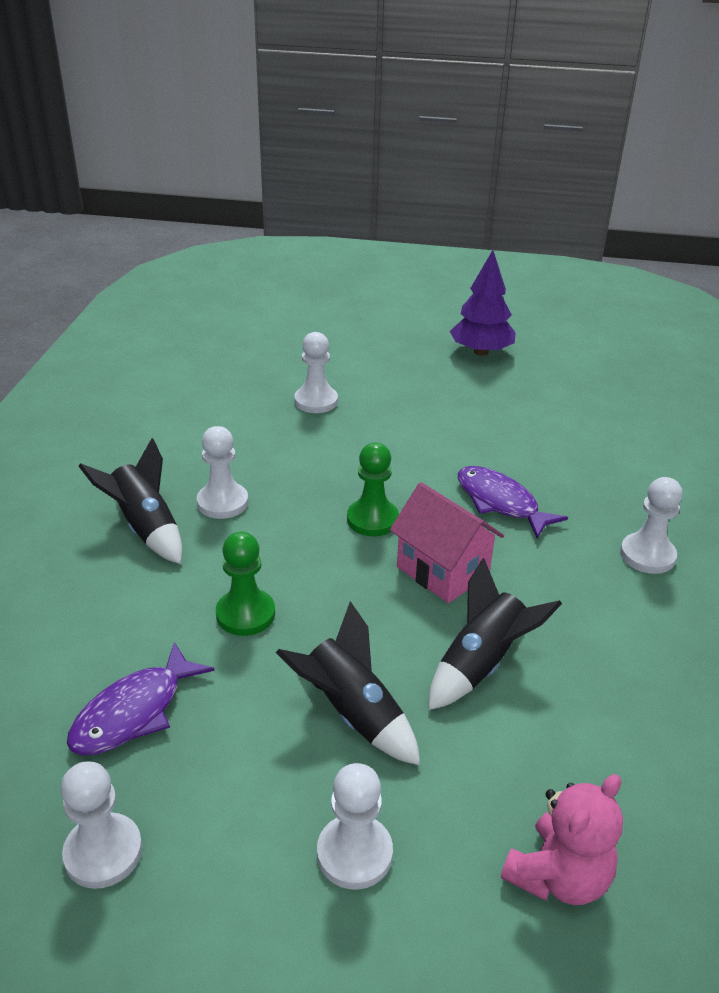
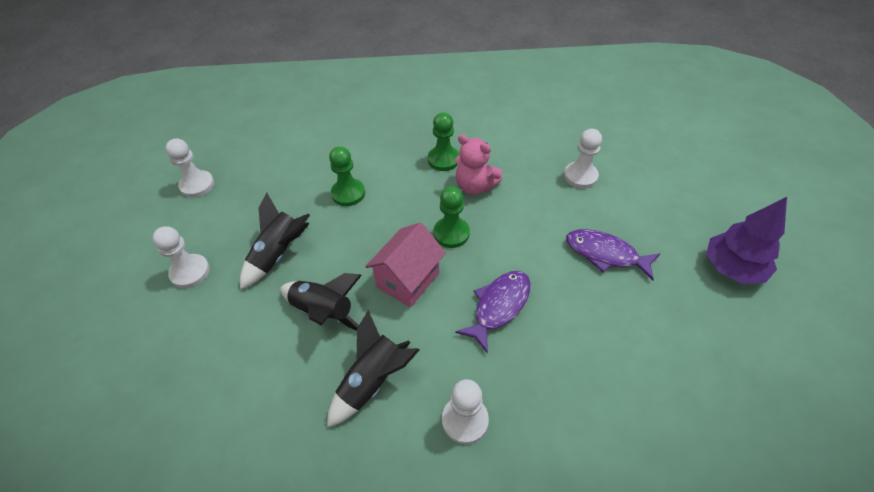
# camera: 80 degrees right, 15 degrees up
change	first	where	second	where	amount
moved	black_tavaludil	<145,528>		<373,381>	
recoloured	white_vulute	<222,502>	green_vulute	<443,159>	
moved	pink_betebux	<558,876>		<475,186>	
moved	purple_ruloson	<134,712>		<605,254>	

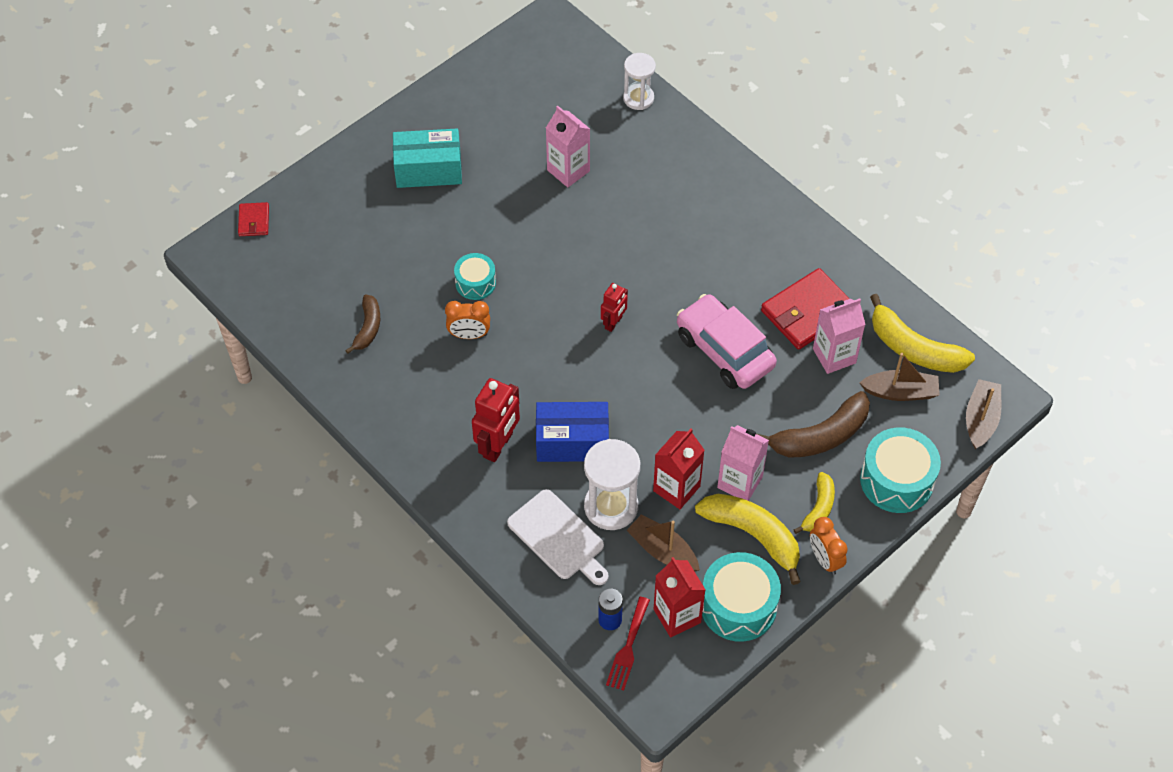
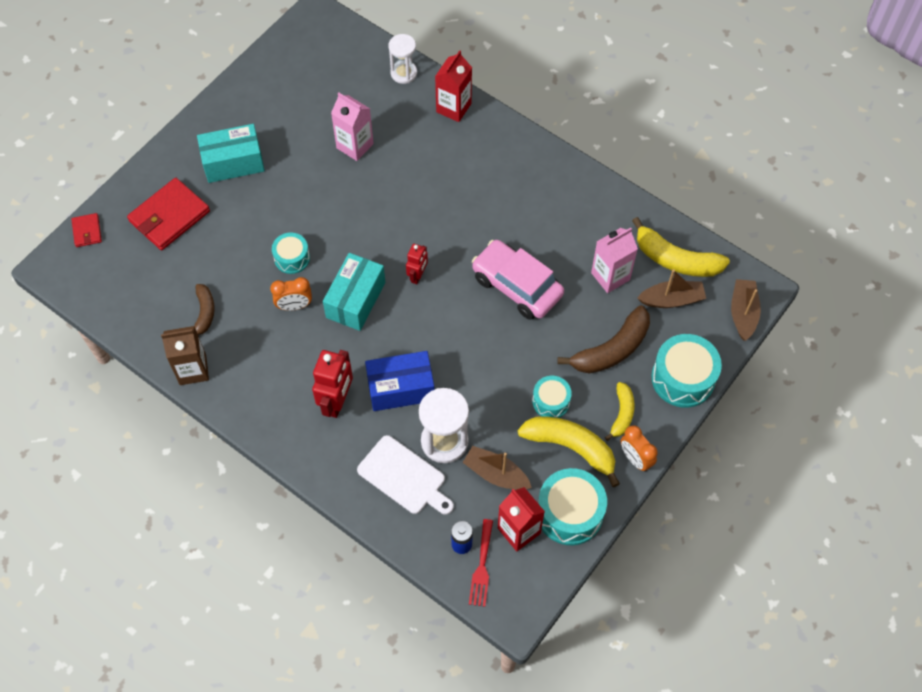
# camera: 10 degrees left, 5 degrees up
change	first	where	second	where	amount
moved	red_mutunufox	<808,312>		<169,216>	
added			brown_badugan	<193,370>	
added			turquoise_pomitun	<355,300>	
moved	red_badugan	<676,488>		<453,108>	
replaced	pink_badugan	<740,482>	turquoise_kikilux	<551,401>	

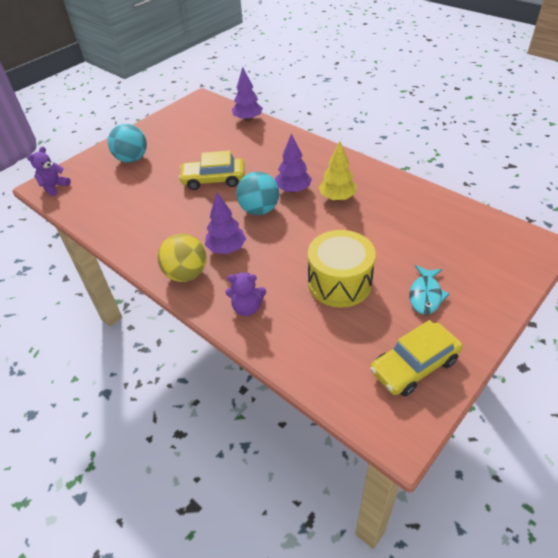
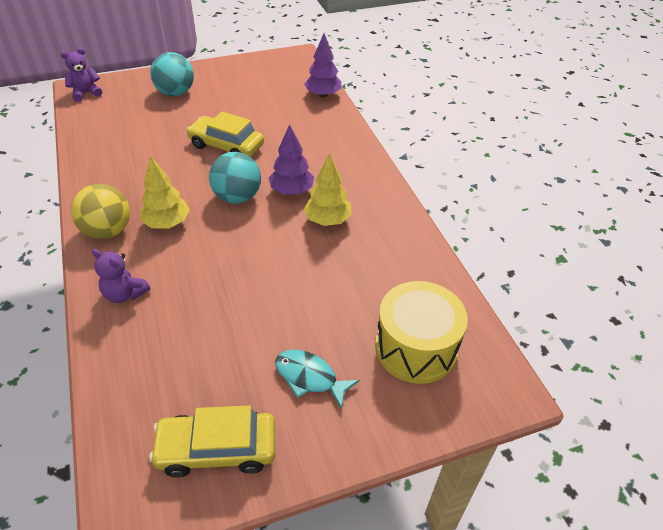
# camera: 25 degrees right, 0 degrees up
change	first	where	second	where	amount
recoloured	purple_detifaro	<226,249>	yellow_detifaro	<167,223>	
turned	turquoise_ruloson	<425,295>		<309,377>	75 degrees clockwise
moved	yellow_kikilux	<339,282>		<416,348>	

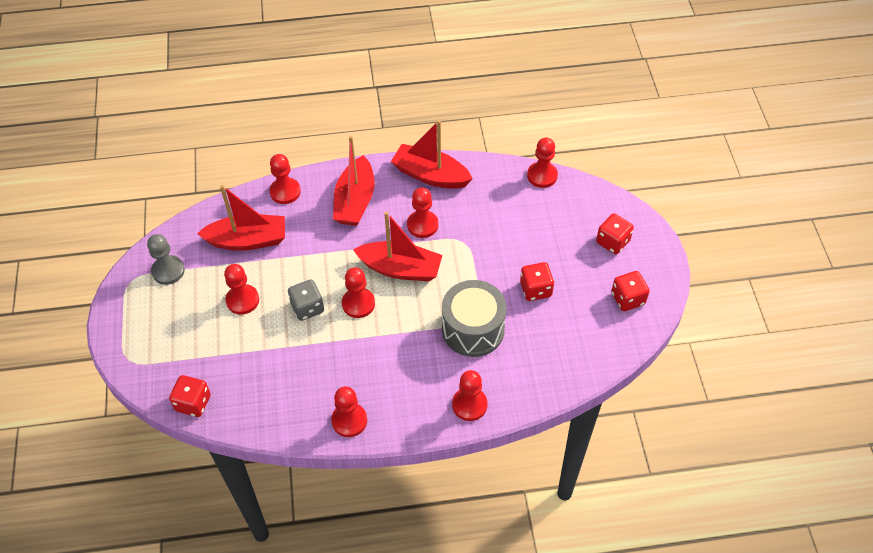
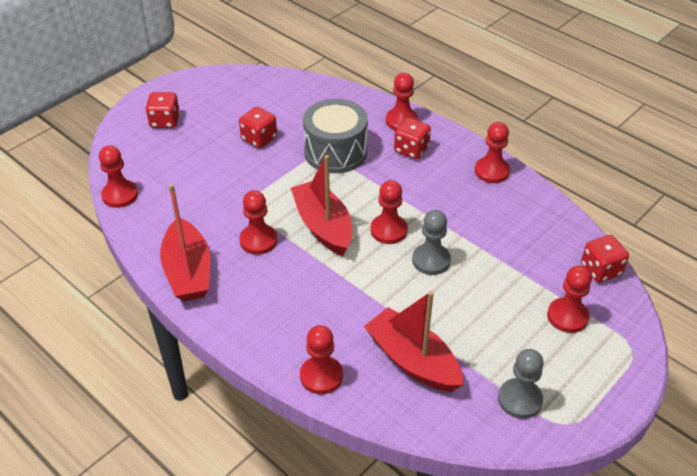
# camera: 130 degrees left, 10 degrees down
change	first	where	second	where	amount
moved	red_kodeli	<628,299>		<411,150>	
replaced	grey_kodeli	<307,308>	grey_vulute	<431,260>	
moved	red_vulute	<242,300>		<567,316>	
removed	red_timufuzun	<355,201>			

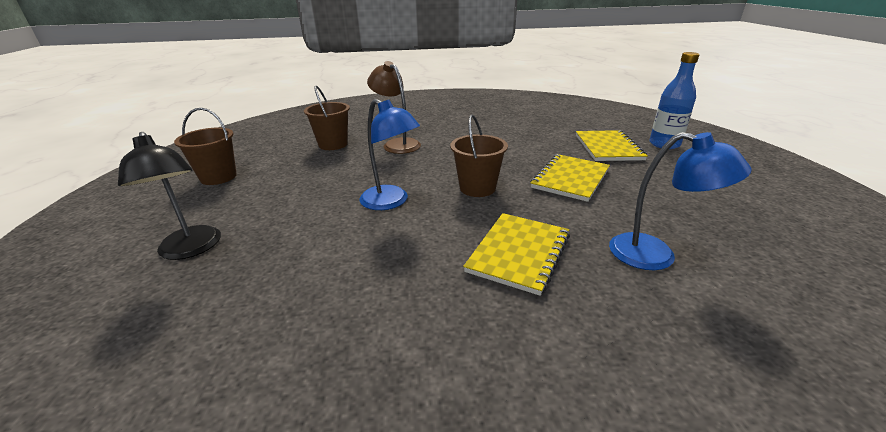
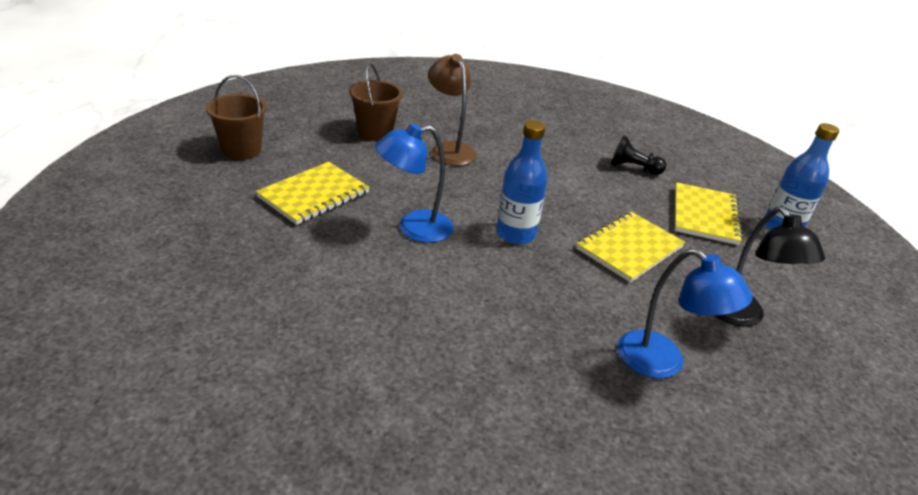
# camera: 10 degrees right, 5 degrees up
change	first	where	second	where	amount
moved	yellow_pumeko	<518,253>		<313,195>	
turned	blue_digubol	<391,202>		<414,228>	105 degrees clockwise
replaced	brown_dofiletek	<477,188>	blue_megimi	<515,234>	
added			black_vulute	<633,168>	
moved	black_digubol	<191,249>		<740,315>	

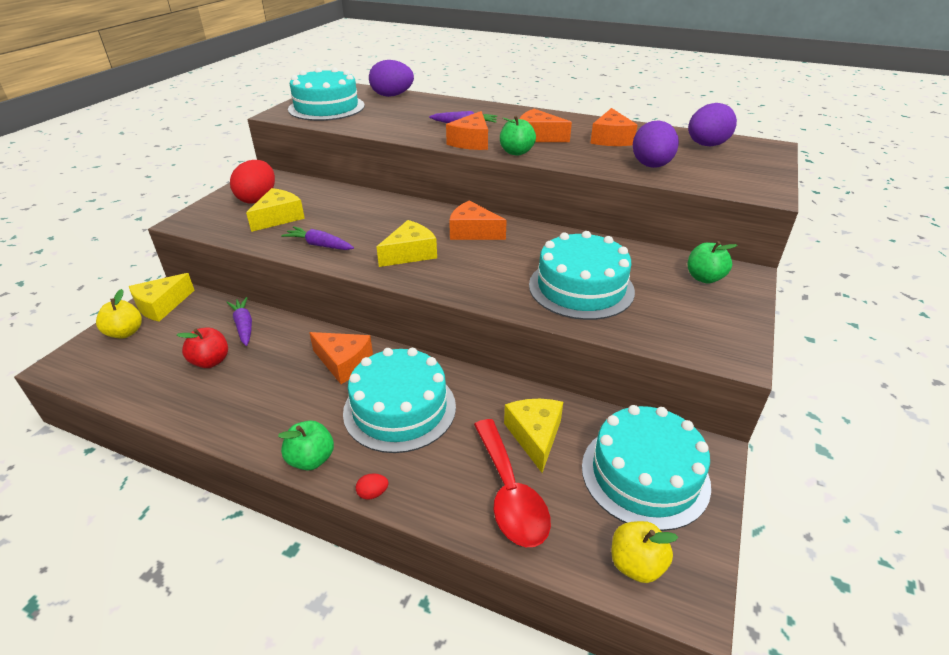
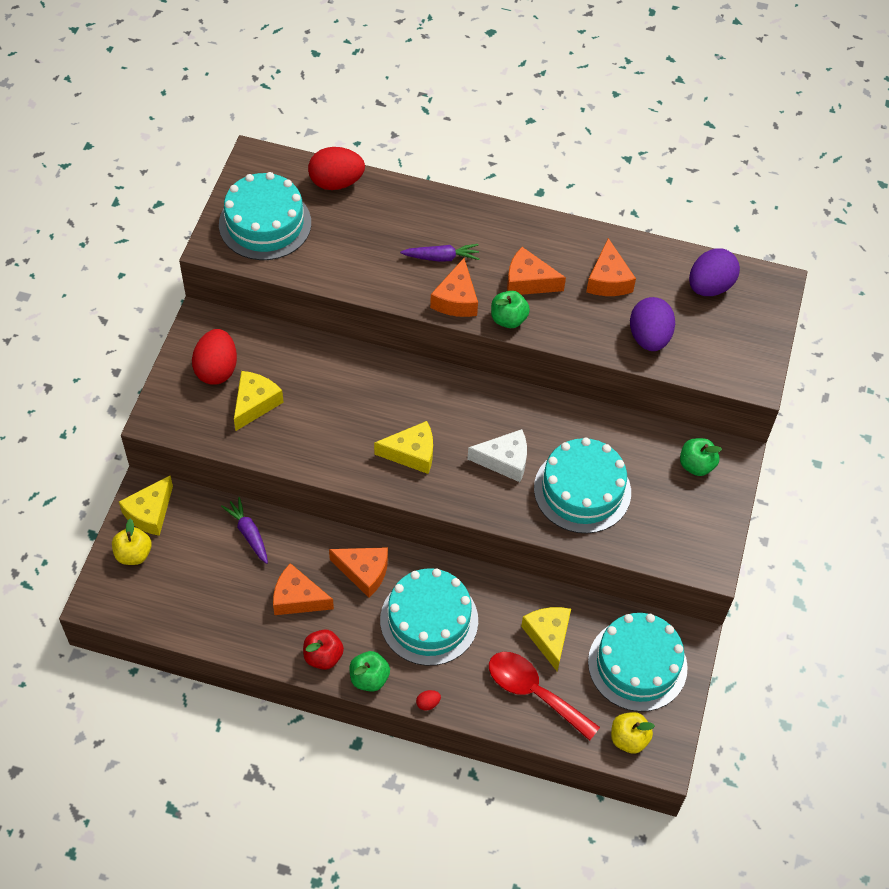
# camera: 10 degrees left, 20 degrees up
change	first	where	second	where	amount
moved	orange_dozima	<473,232>		<297,598>	
moved	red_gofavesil	<210,361>		<323,656>	
recoloured	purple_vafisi	<392,95>	red_vafisi	<336,182>	
turned	yellow_dozima	<410,253>		<411,453>	45 degrees clockwise
added			white_dozima	<504,461>	
turned	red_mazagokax	<510,493>		<534,692>	150 degrees clockwise
removed	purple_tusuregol	<319,245>			

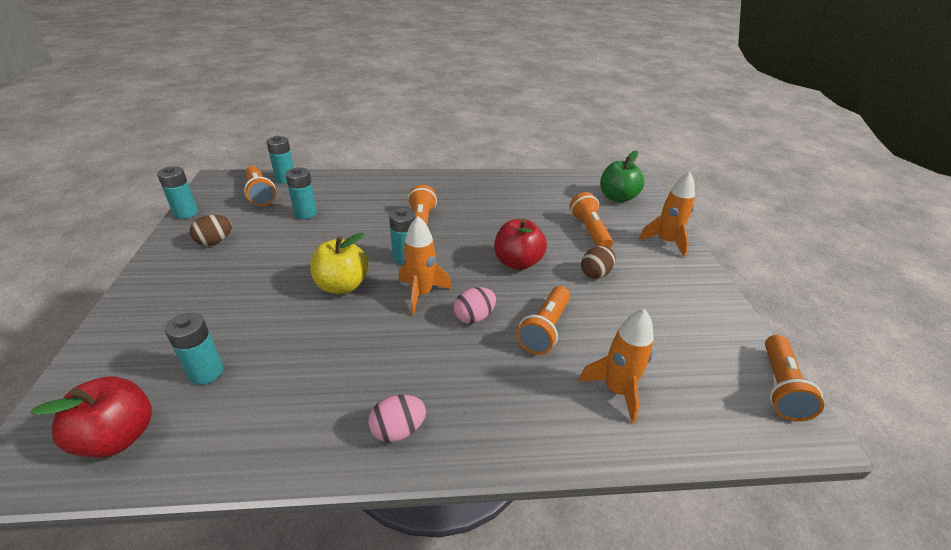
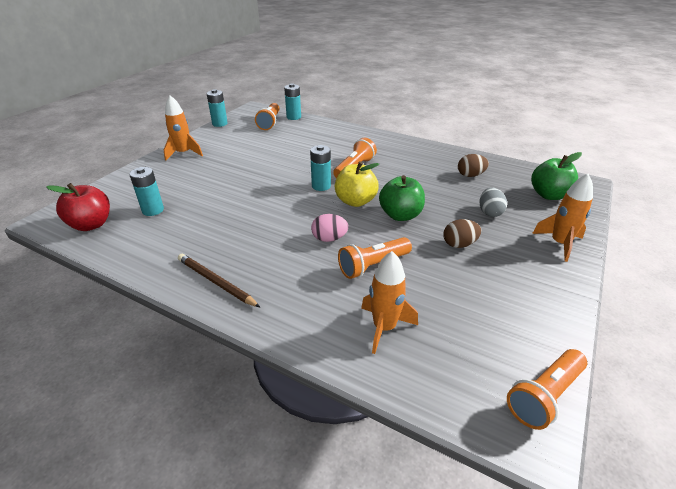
# camera: 35 degrees right, 0 degrees up
change	first	where	second	where	amount
moved	orange_tavaludil	<421,294>		<183,153>	
replaced	pink_vafisi	<398,430>	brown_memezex	<216,282>	
moved	yellow_gofavesil	<342,285>		<355,201>	
recoloured	red_gofavesil	<517,262>	green_gofavesil	<400,215>	
moved	brown_vafisi	<215,241>		<470,175>	
replaced	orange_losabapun	<589,231>	grey_vafisi	<489,212>	
removed	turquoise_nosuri	<305,213>			

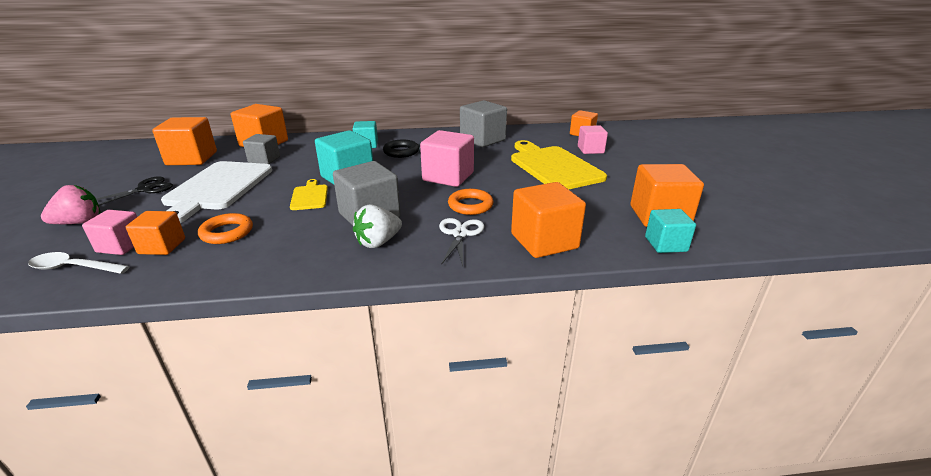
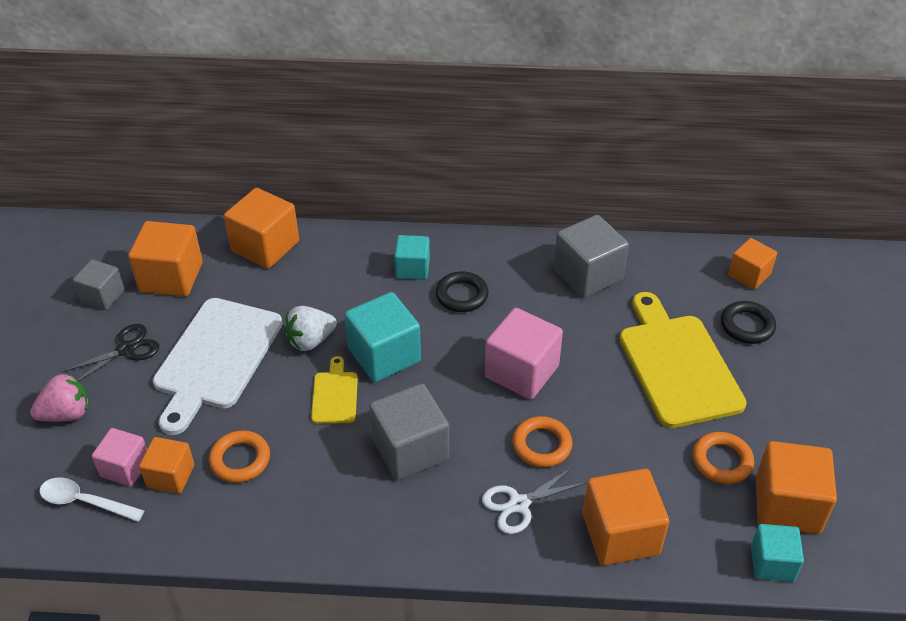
# camera: 10 degrees right, 15 degrees up
change	first	where	second	where	amount
moved	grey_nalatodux	<264,160>		<102,296>	
moved	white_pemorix	<378,242>		<310,341>	
turned	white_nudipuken	<460,234>		<519,504>	135 degrees counterclockwise
added			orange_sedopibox	<722,461>	
replaced	pink_nalatodux	<590,150>	black_sedopibox	<747,326>	

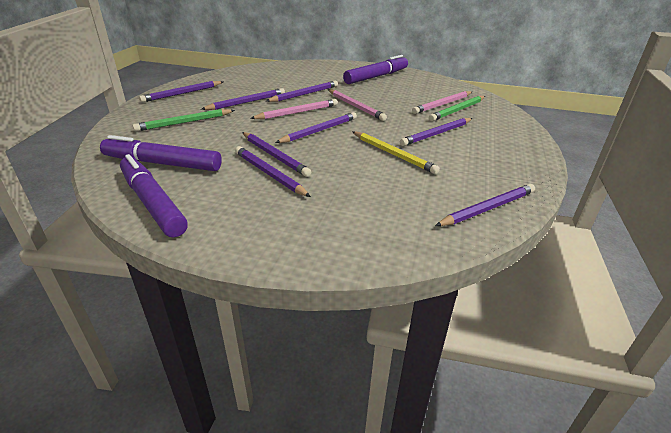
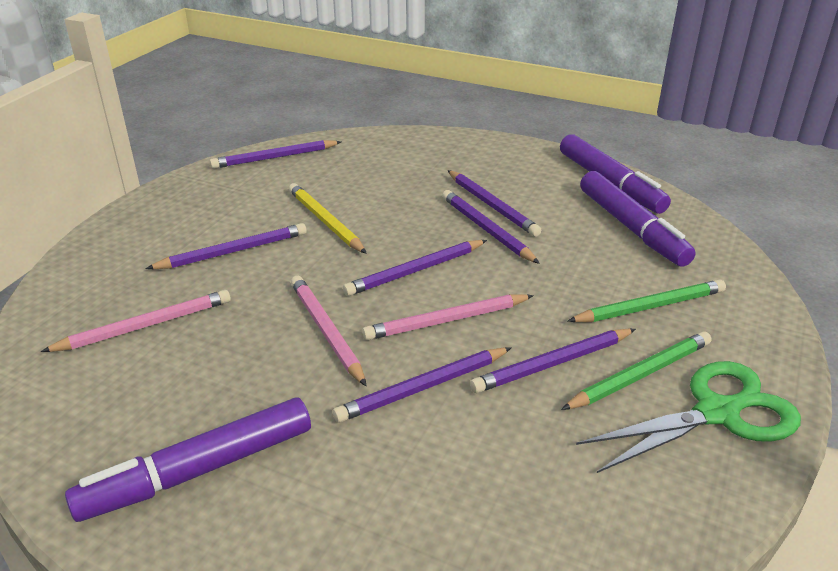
# camera: 170 degrees left, 0 degrees up
change	first	where	second	where	amount
moved	green_memezex	<457,110>		<640,374>	
replaced	purple_memezex	<182,93>	green_nudipuken	<717,413>	
turned	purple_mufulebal	<162,163>		<631,228>	45 degrees clockwise

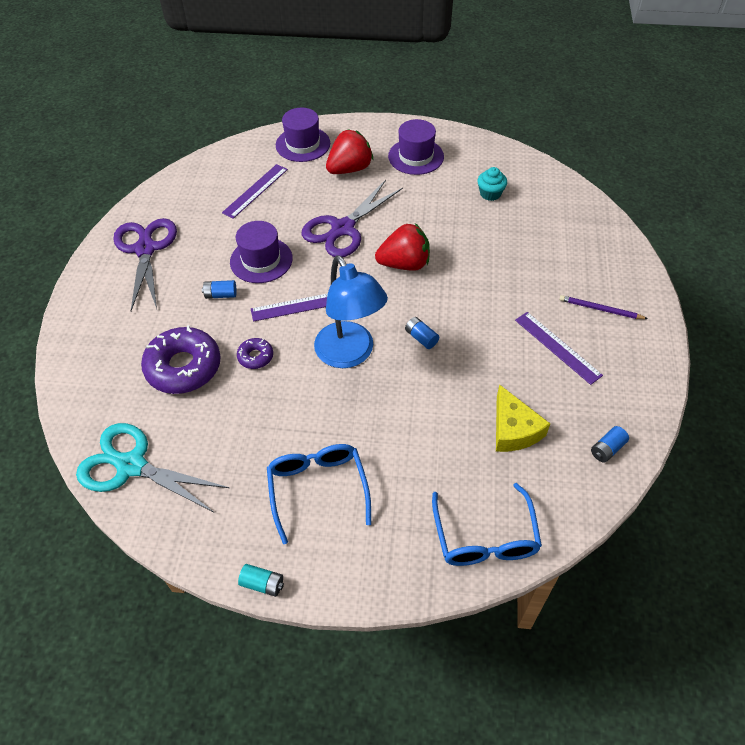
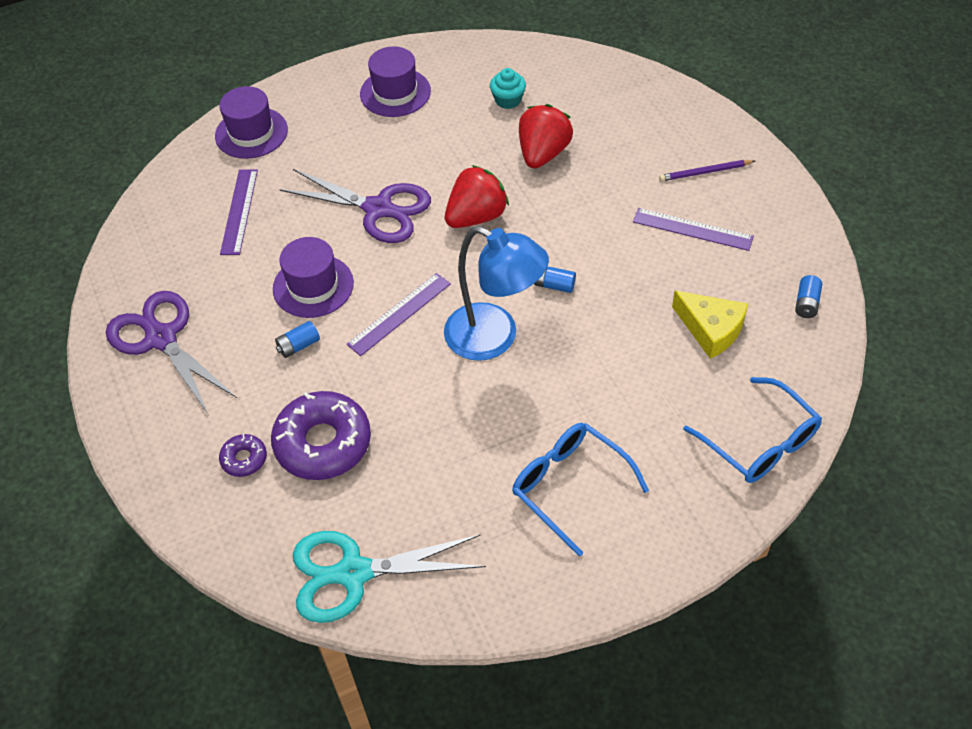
# camera: 30 degrees left, 0 degrees up
change	first	where	second	where	amount
moved	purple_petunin	<255,357>		<244,459>	
turned	purple_nudipuken	<343,228>		<378,209>	75 degrees counterclockwise
moved	red_pemorix	<350,169>		<543,154>	
removed	turquoise_nosuri	<262,584>			

